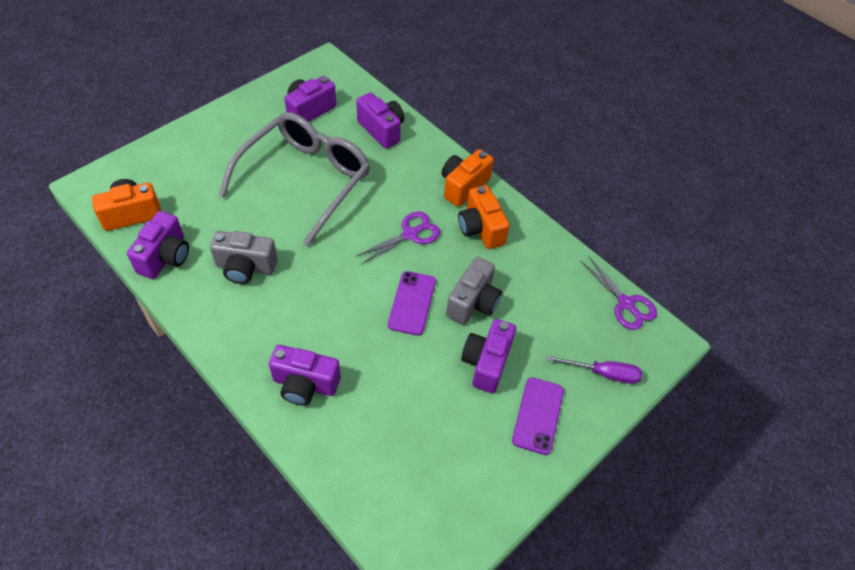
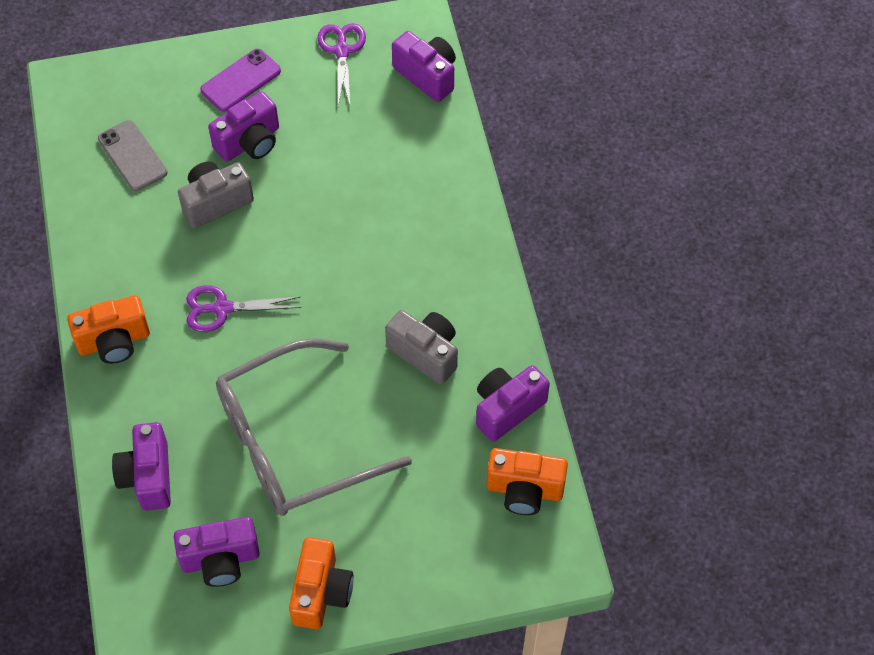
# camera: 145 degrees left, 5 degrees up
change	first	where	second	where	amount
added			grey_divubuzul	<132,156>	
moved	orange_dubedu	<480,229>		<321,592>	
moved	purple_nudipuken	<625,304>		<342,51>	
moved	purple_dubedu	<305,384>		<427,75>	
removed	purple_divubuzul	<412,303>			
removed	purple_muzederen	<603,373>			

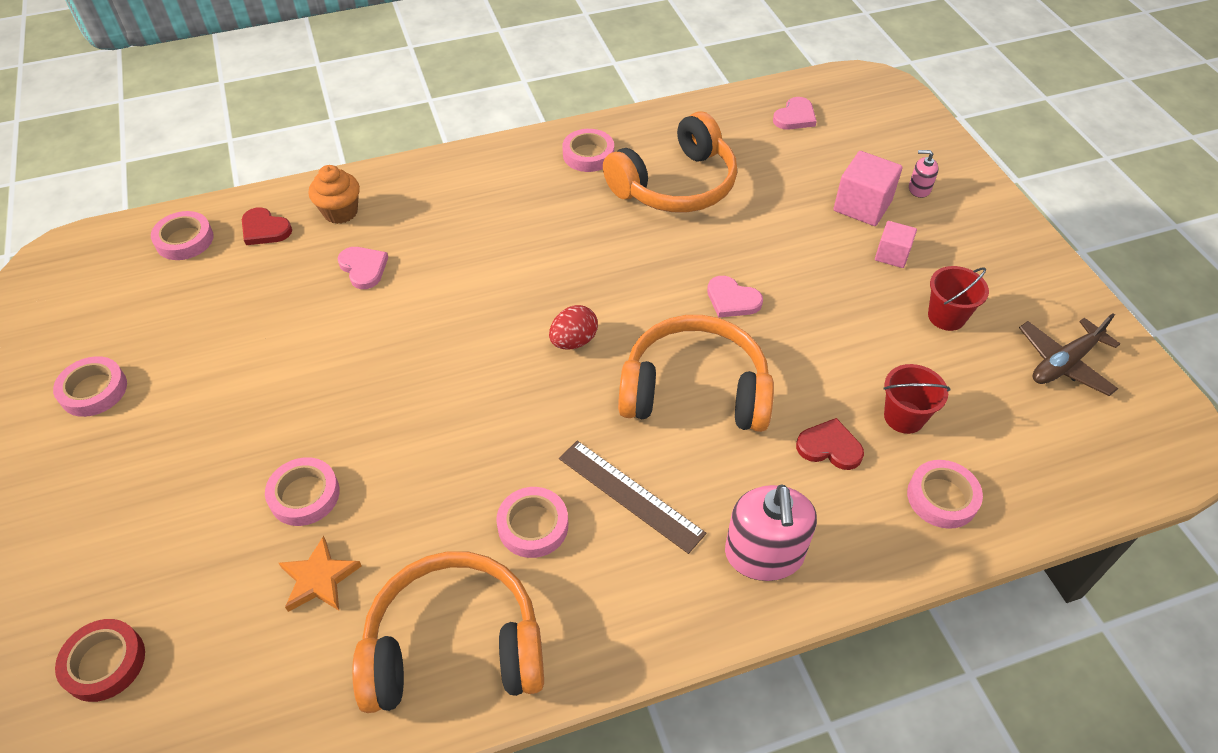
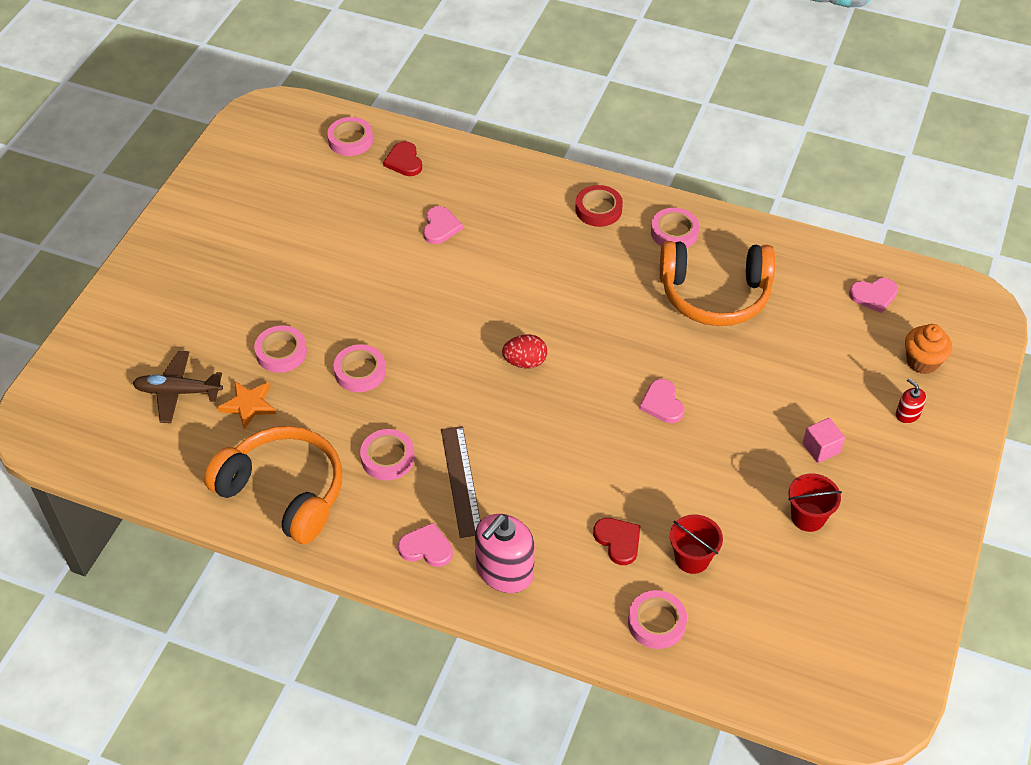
# camera: 40 degrees right, 0 degrees up
change	first	where	second	where	amount
moved	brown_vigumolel	<1064,363>		<178,392>	
moved	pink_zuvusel	<93,390>		<360,372>	
added			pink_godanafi	<426,548>	
moved	red_zuvusel	<104,663>		<598,209>	
recoloured	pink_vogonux	<919,189>	red_vogonux	<907,414>	
moved	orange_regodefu	<340,212>		<922,361>	
removed	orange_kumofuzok	<695,390>			
removed	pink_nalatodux	<862,206>			

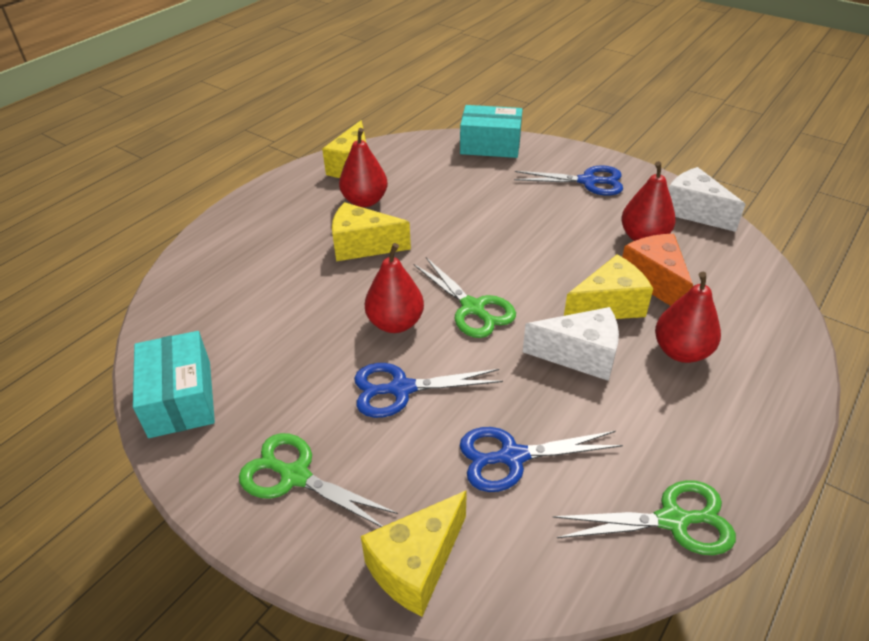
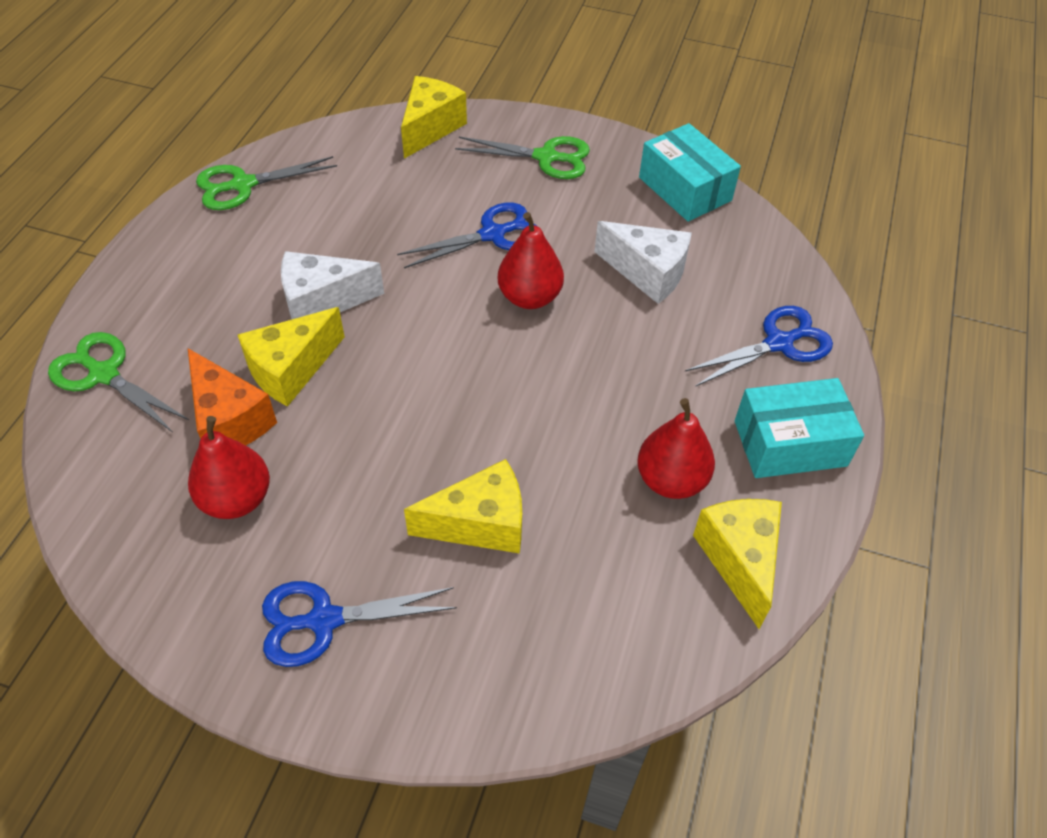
# camera: 160 degrees right, 10 degrees up
change	first	where	second	where	amount
moved	green_nudipuken	<472,308>		<104,374>	
moved	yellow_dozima	<362,246>		<480,523>	
moved	white_dozima	<693,212>		<647,273>	
moved	blue_nudipuken	<512,457>		<779,343>	
moved	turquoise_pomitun	<490,145>		<790,443>	
removed	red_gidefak	<681,351>			

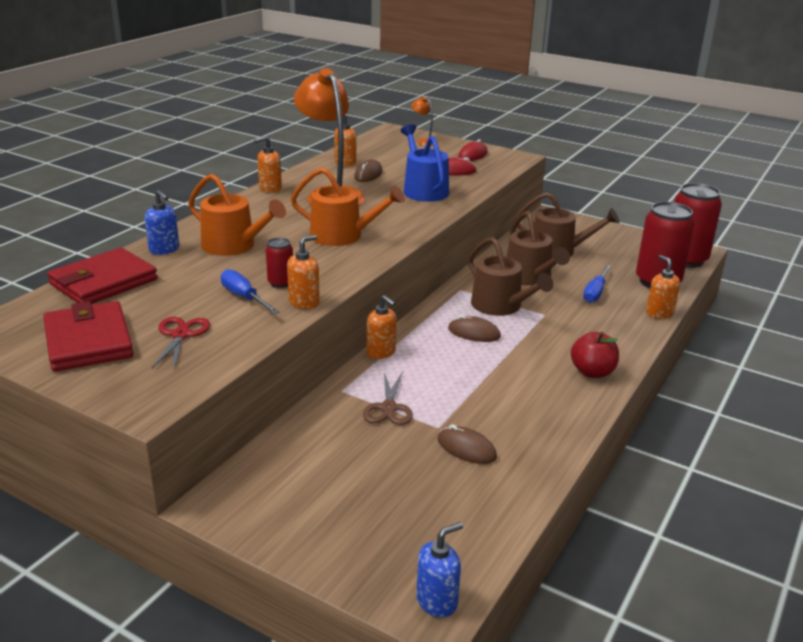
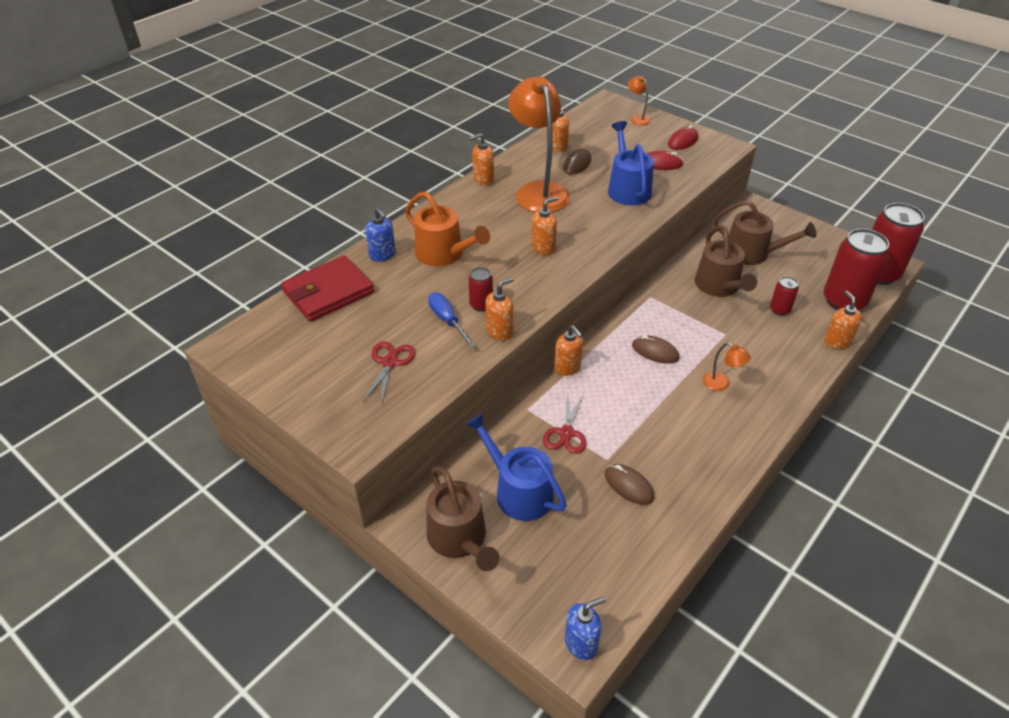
# camera: 10 degrees right, 15 degrees up
change	first	where	second	where	amount
moved	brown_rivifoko	<500,306>		<460,538>	
added			blue_rivifoko	<518,491>	
replaced	orange_rivifoko	<342,236>	orange_vogonux	<543,247>	
recoloured	brown_nudipuken	<389,408>	red_nudipuken	<566,433>	
added			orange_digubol	<721,384>	
replaced	blue_muzederen	<595,292>	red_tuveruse	<779,310>	
removed	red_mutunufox	<88,341>			
removed	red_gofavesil	<592,372>			

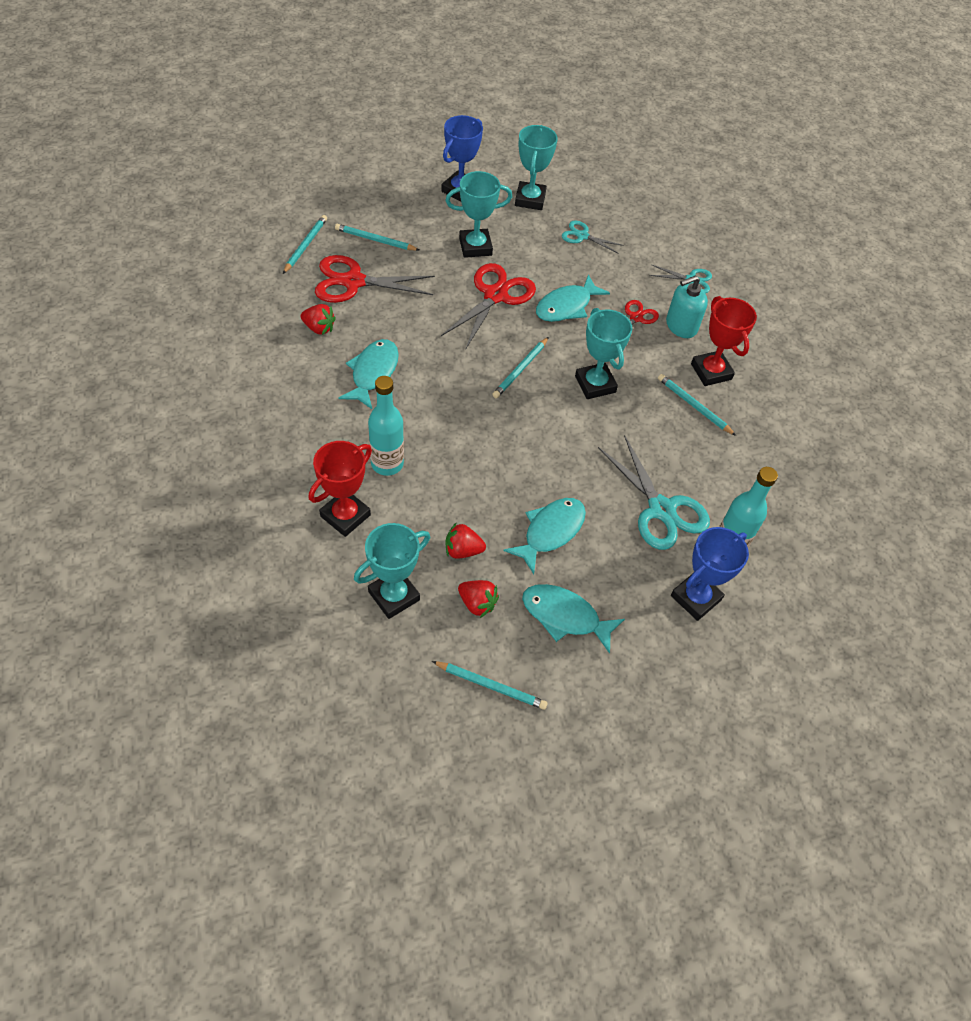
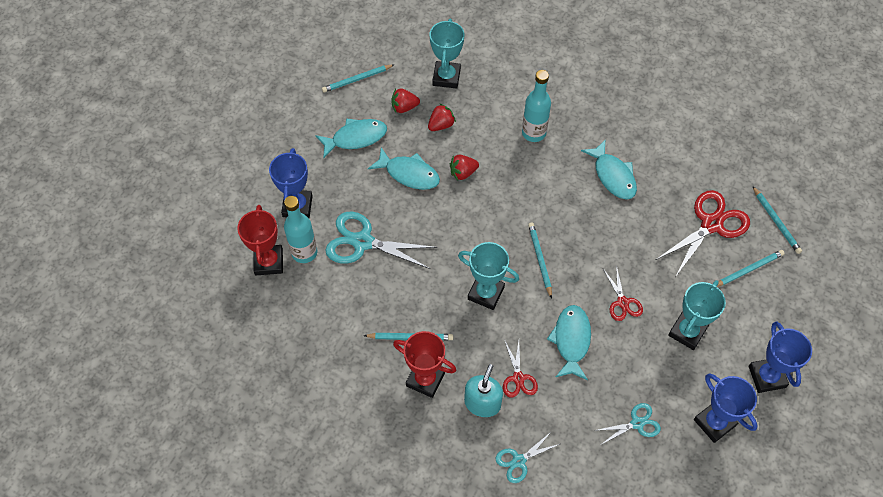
# camera: 140 degrees right, 5 degrees up
change	first	where	second	where	amount
moved	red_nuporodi	<345,515>		<269,262>	
turned	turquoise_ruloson	<550,532>		<409,174>	60 degrees counterclockwise
moved	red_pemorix	<319,328>		<463,173>	
resized	red_nudipuken	<496,295>		<622,302>	x0.55
recoloured	turquoise_nuporodi	<530,199>	blue_nuporodi	<714,422>	

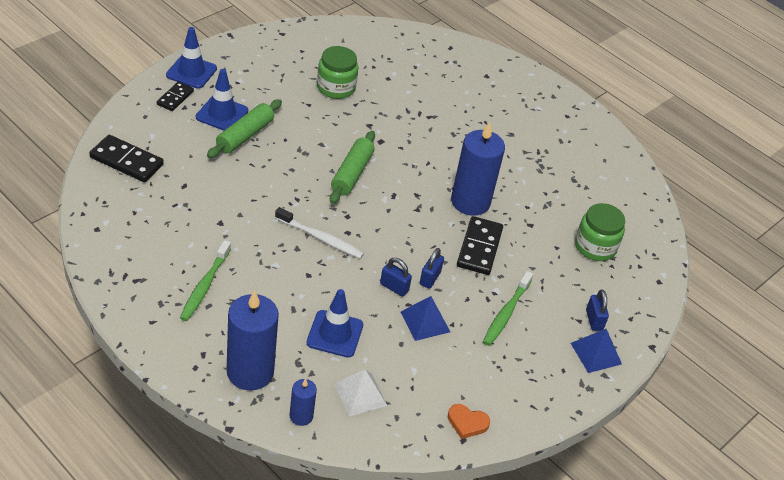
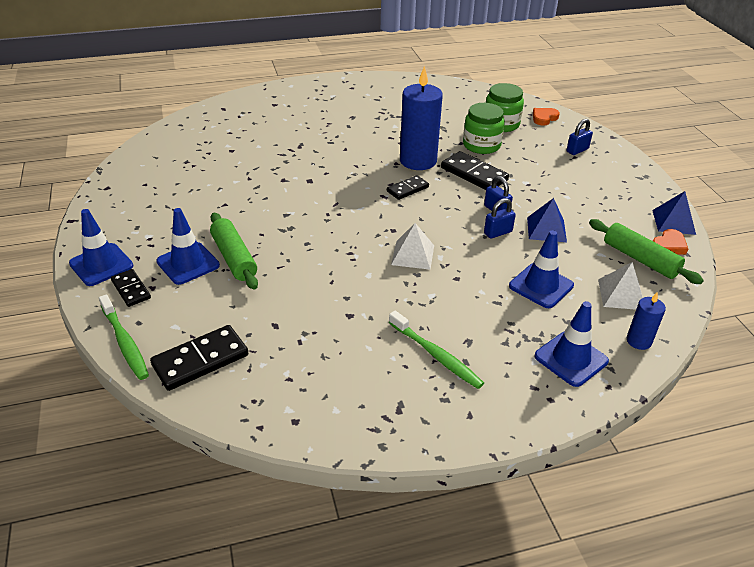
# camera: 55 degrees left, 5 degrees down
change	first	where	second	where	amount
moved	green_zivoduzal	<506,313>		<125,343>	
added			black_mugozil	<407,189>	
replaced	white_zivoduzal	<321,238>	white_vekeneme	<412,255>	
moved	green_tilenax	<336,87>		<481,145>	
added			orange_godanafi	<544,118>	
replaced	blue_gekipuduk	<250,372>	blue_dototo	<571,359>	
turned	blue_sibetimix	<594,320>		<577,150>	60 degrees counterclockwise
moved	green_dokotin	<352,173>		<640,259>	
moved	blue_vekeneme	<596,353>		<673,222>	

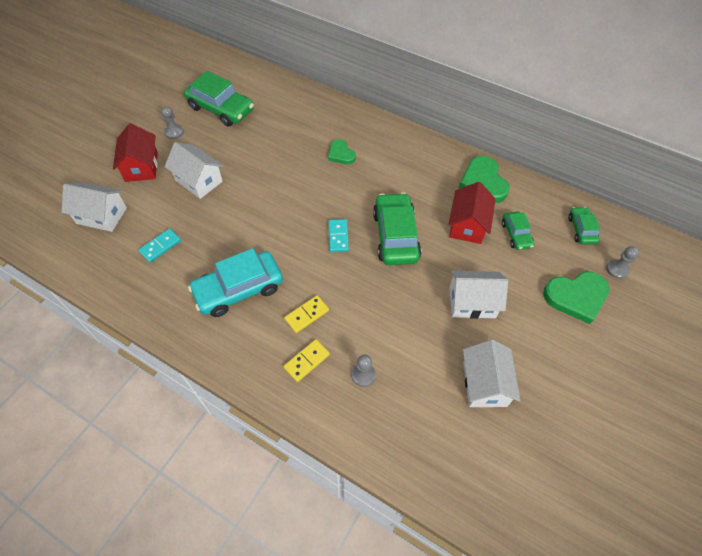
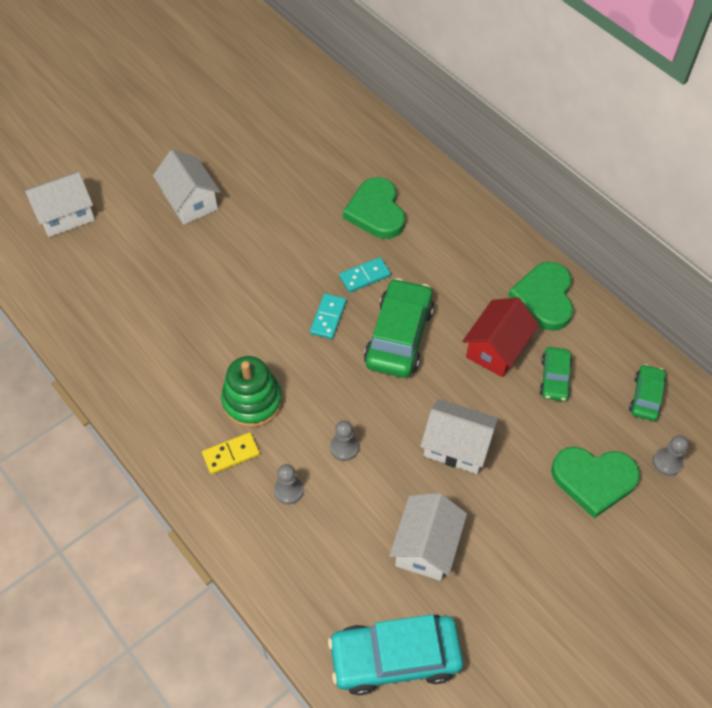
# camera: 20 degrees right, 0 degrees up
change	first	where	second	where	amount
turned	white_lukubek	<101,216>		<66,215>	60 degrees counterclockwise
replaced	yellow_mugozil	<307,315>	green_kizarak	<252,401>	
moved	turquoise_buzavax	<239,289>		<395,657>	
moved	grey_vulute	<174,132>		<344,447>	
moved	turquoise_mugozil	<160,246>		<364,276>	
resized	green_godanafi	<341,154>		<376,212>	x1.69
removed	red_lukubek	<141,166>			
removed	green_buzavax	<221,109>			

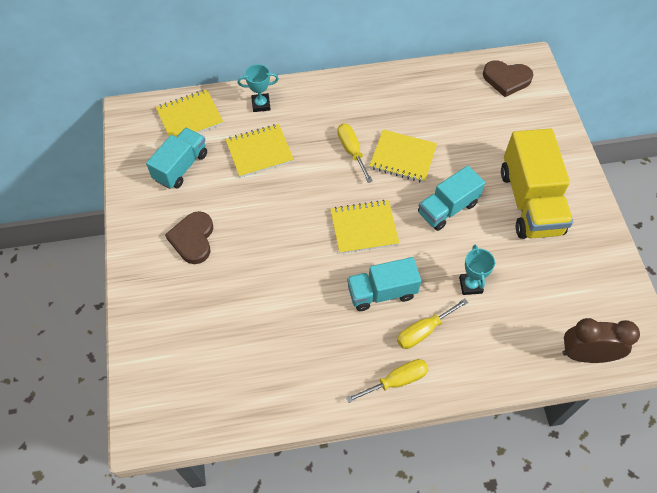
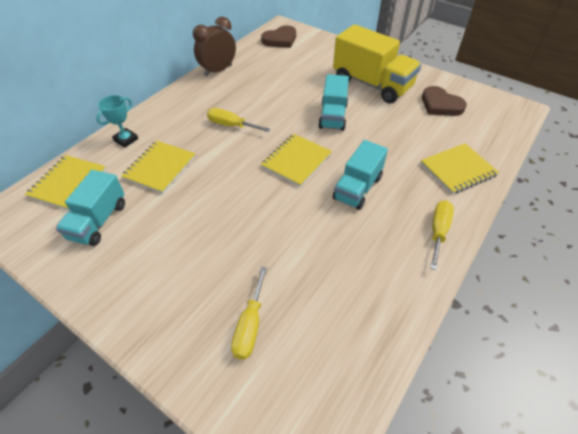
# camera: 45 degrees left, 10 degrees down
change	first	where	second	where	amount
turned	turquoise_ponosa	<181,167>		<98,221>	150 degrees counterclockwise
moved	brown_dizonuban	<586,354>		<218,70>	
moved	yellow_muzederen	<423,331>		<250,326>	
moved	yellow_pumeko	<403,157>		<457,170>	
moved	brown_godanafi	<193,239>		<440,105>	
removed	turquoise_nuporodi	<470,285>			

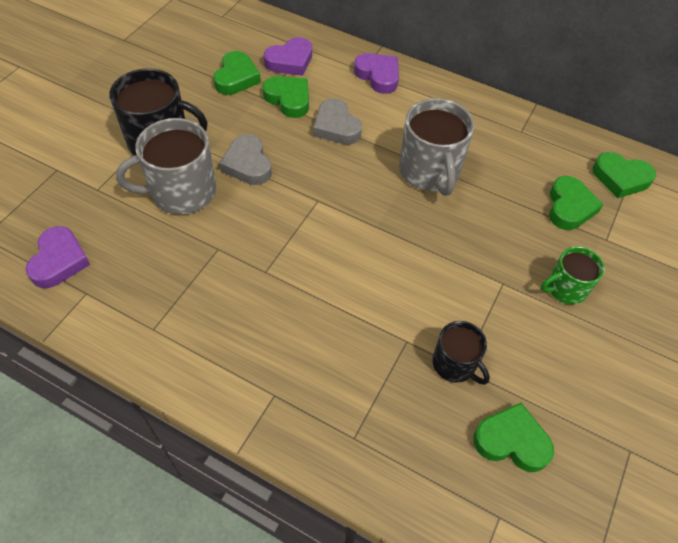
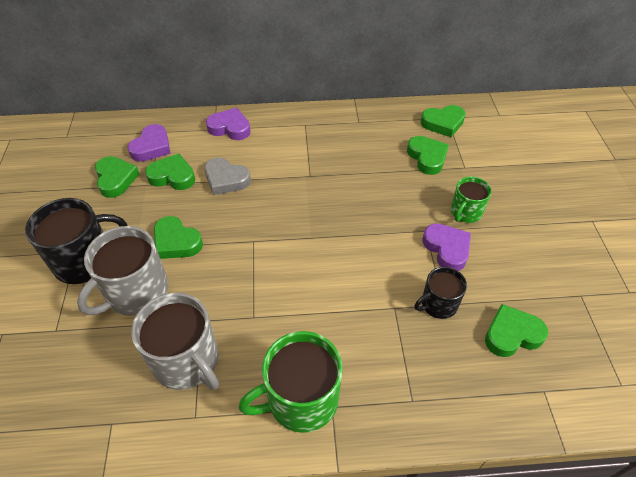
# camera: 30 degrees left, 5 degrees down
change	first	where	second	where	amount
moved	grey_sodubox	<430,172>		<187,361>	
recoloured	grey_godanafi	<247,164>	green_godanafi	<176,242>	
added			green_sodubox	<301,399>	
turned	black_sodubox	<455,364>		<438,304>	135 degrees clockwise
moved	purple_godanafi	<59,261>		<447,249>	

